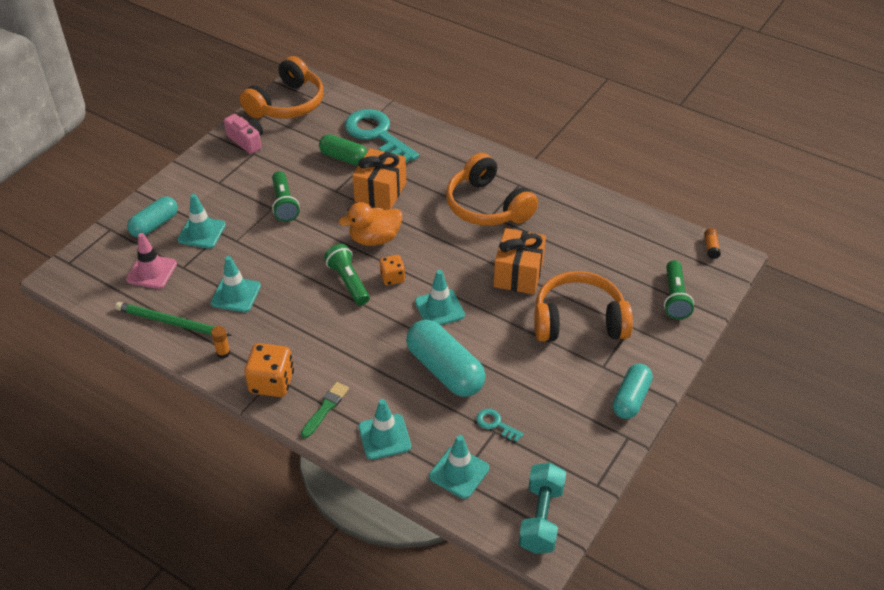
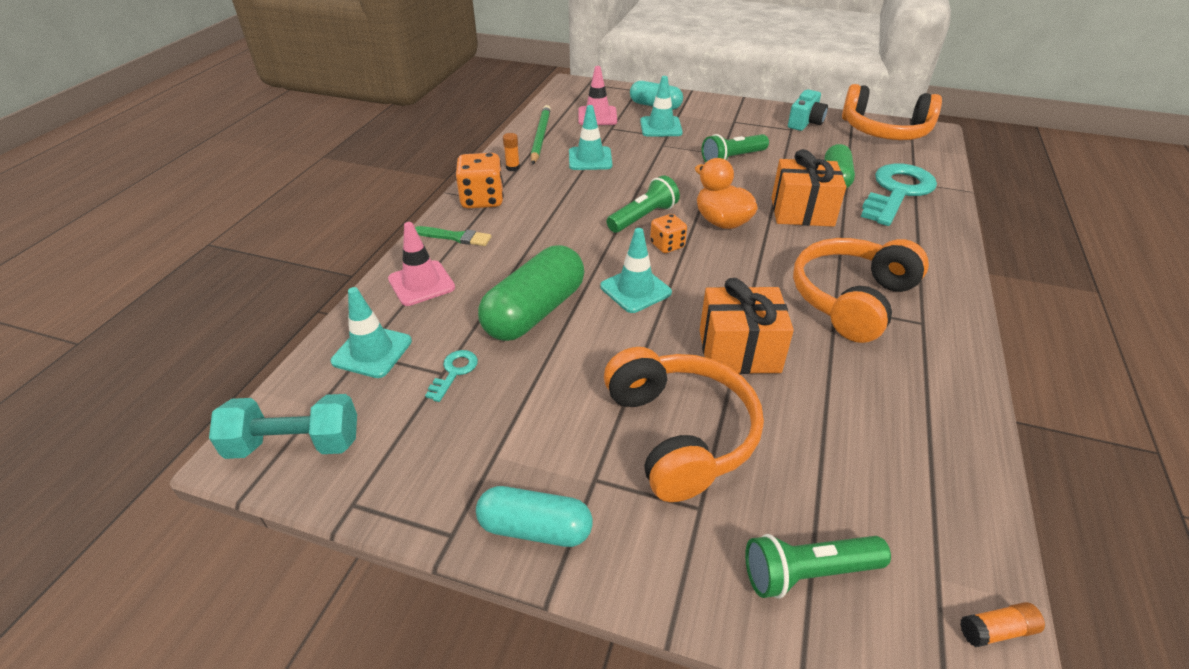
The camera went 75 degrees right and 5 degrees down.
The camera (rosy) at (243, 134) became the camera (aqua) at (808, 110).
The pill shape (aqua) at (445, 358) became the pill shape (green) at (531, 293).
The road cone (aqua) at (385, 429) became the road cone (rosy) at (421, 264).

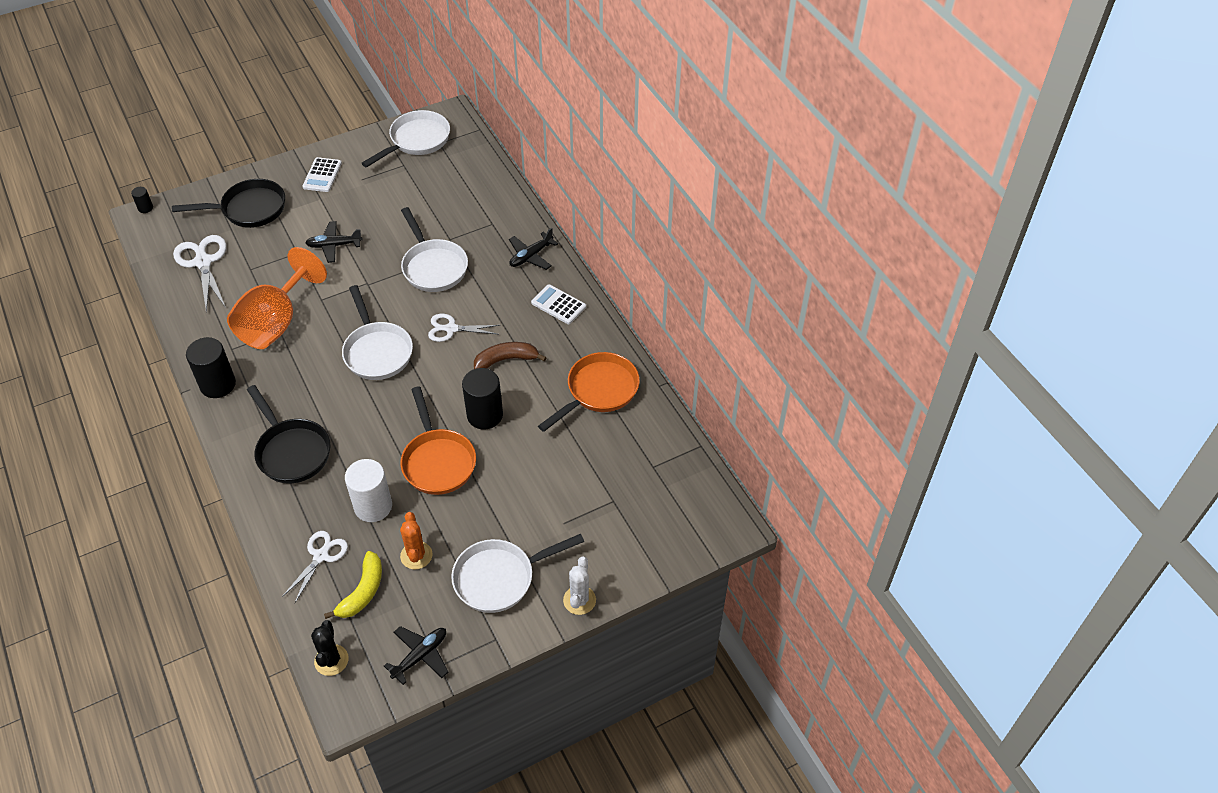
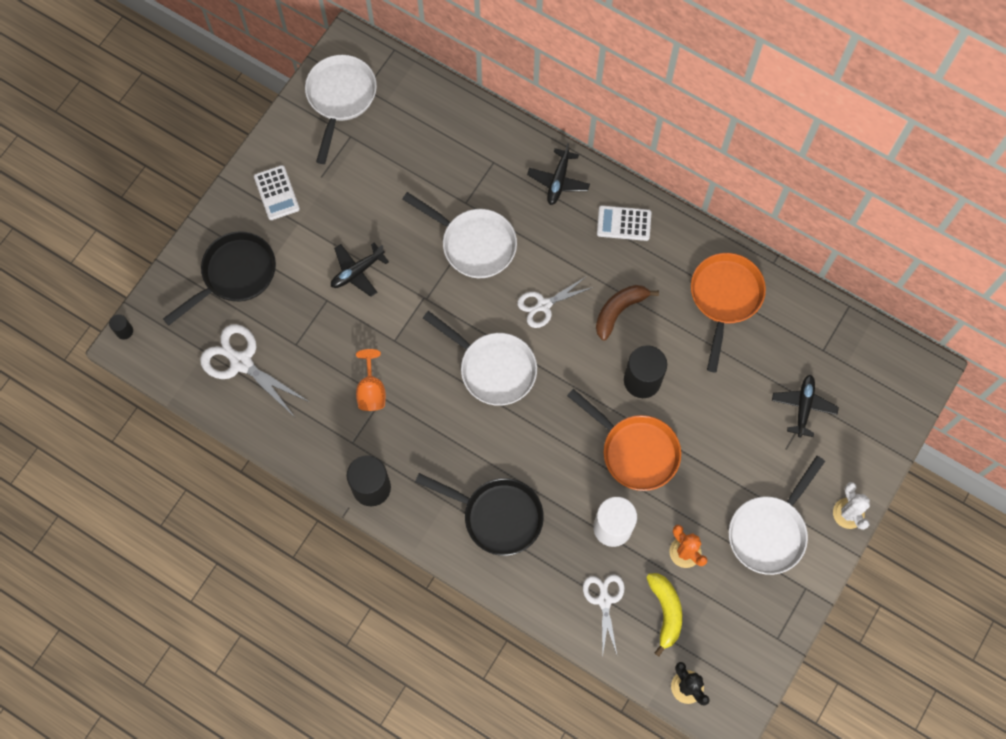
The camera went 30 degrees left and 20 degrees up.
The chalice (orange) at (277, 298) changed to 0.50 times the size.
The aeroplane (jet-black) moved from (416, 655) to (805, 406).

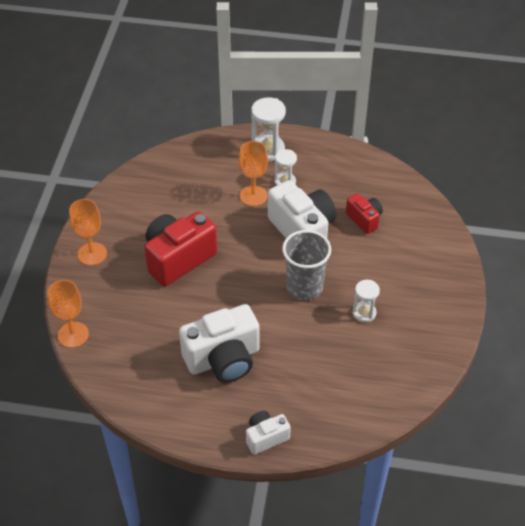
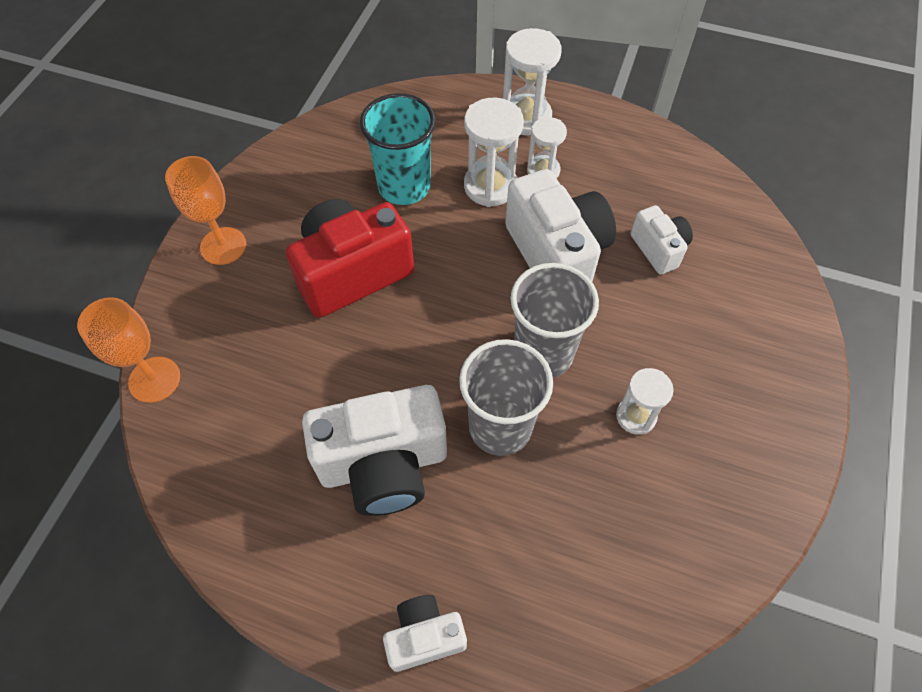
The camera went 10 degrees right and 10 degrees up.
The chalice (orange) at (253, 173) was replaced by the sandglass (pure white) at (494, 152).
The camera (scarlet) at (364, 213) became the camera (pure white) at (662, 240).
The tumbler (aqua) at (398, 149) appeared.
The tumbler (gray) at (506, 397) appeared.

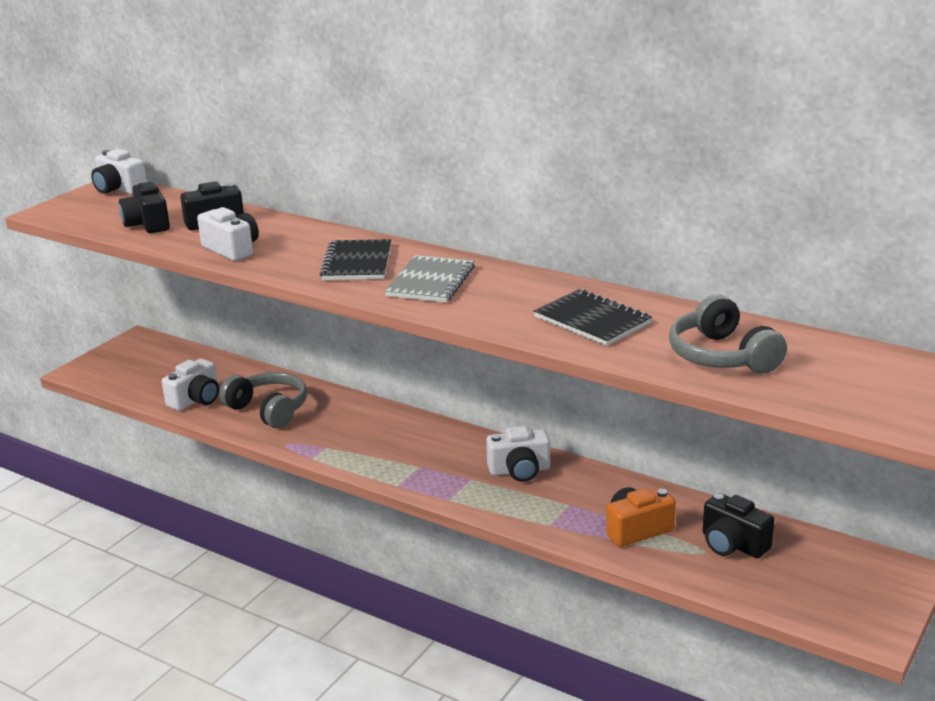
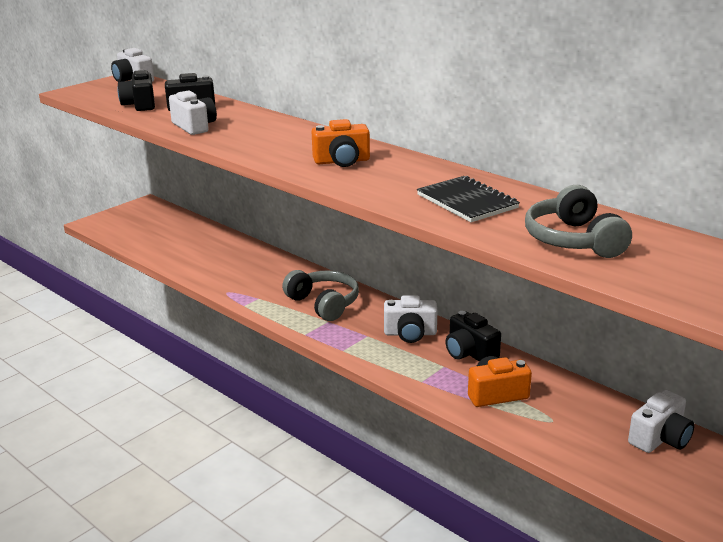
The camera went 10 degrees right and 0 degrees up.
The notebook (jet-black) at (355, 259) disappeared.
The notebook (gray) at (430, 278) was replaced by the camera (orange) at (341, 143).
The camera (pure white) moved from (190, 384) to (661, 421).
The headphones (gray) moved from (263, 400) to (320, 295).
The camera (jet-black) moved from (739, 525) to (473, 336).

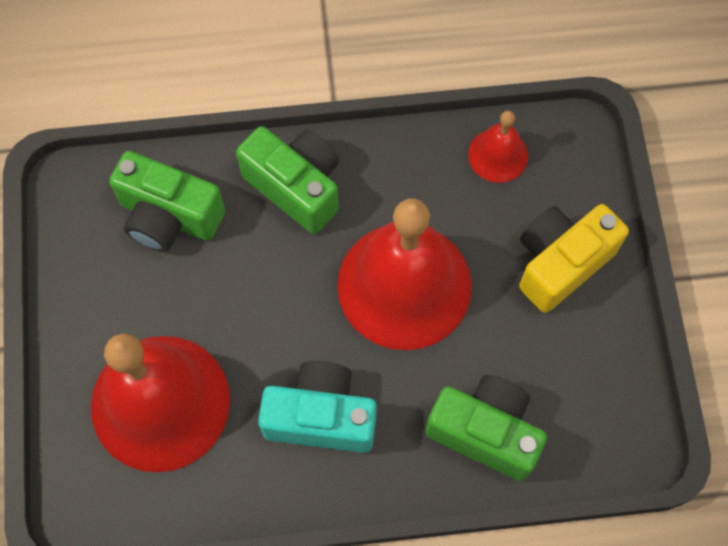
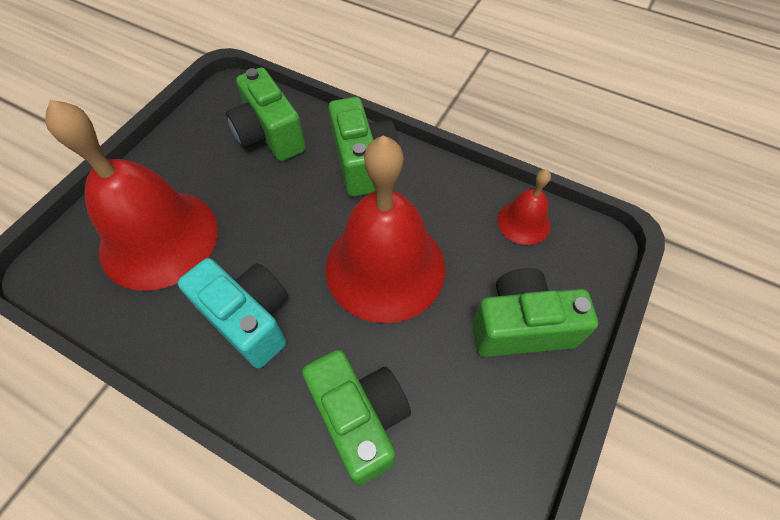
The camera went 35 degrees right and 10 degrees down.
The camera (yellow) at (574, 258) became the camera (green) at (535, 312).

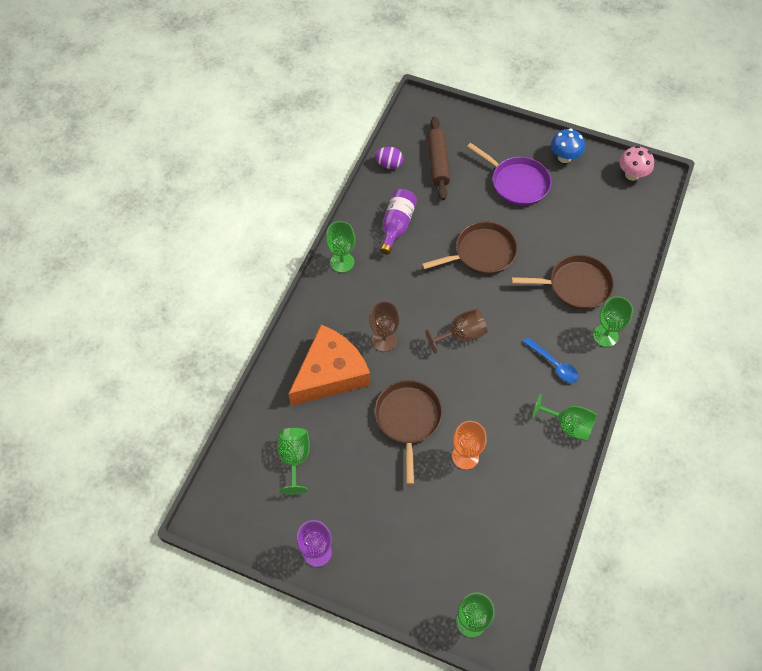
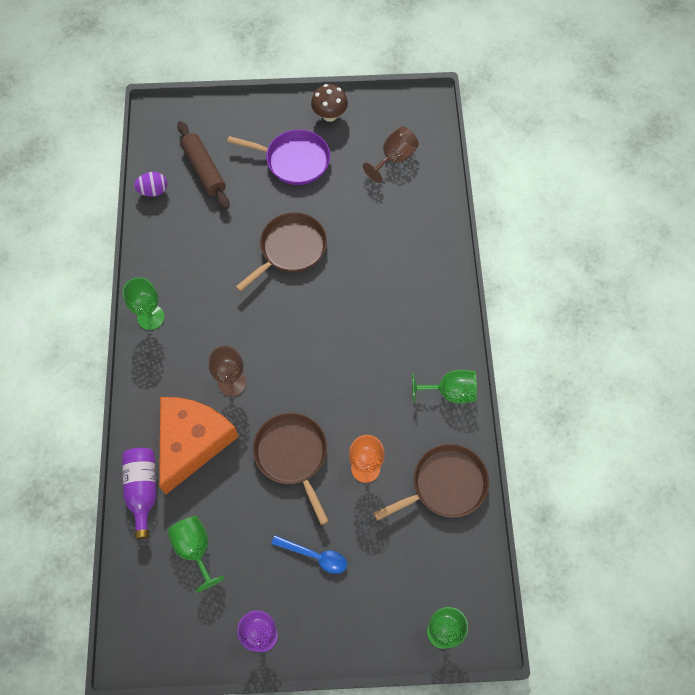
The camera went 25 degrees left and 5 degrees up.
The fungus (blue) at (568, 145) became the fungus (russet) at (329, 103).
The fungus (rosy) at (636, 163) disappeared.
The drink bottle (royal purple) moved from (398, 222) to (139, 494).
The frying pan (russet) moved from (562, 282) to (431, 482).
The chalice (green) at (613, 321) disappeared.
The chalice (russet) moved from (456, 331) to (391, 154).
The tablespoon (blue) moved from (551, 360) to (309, 554).

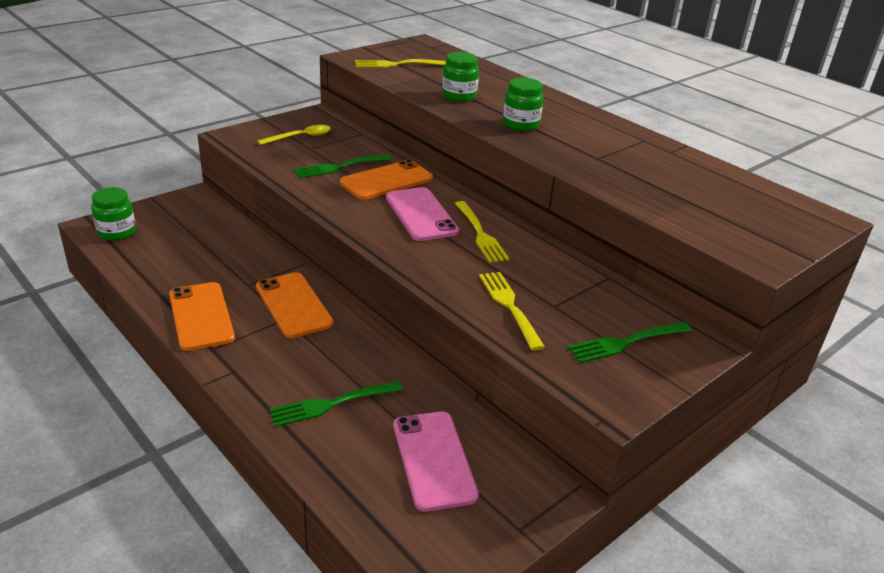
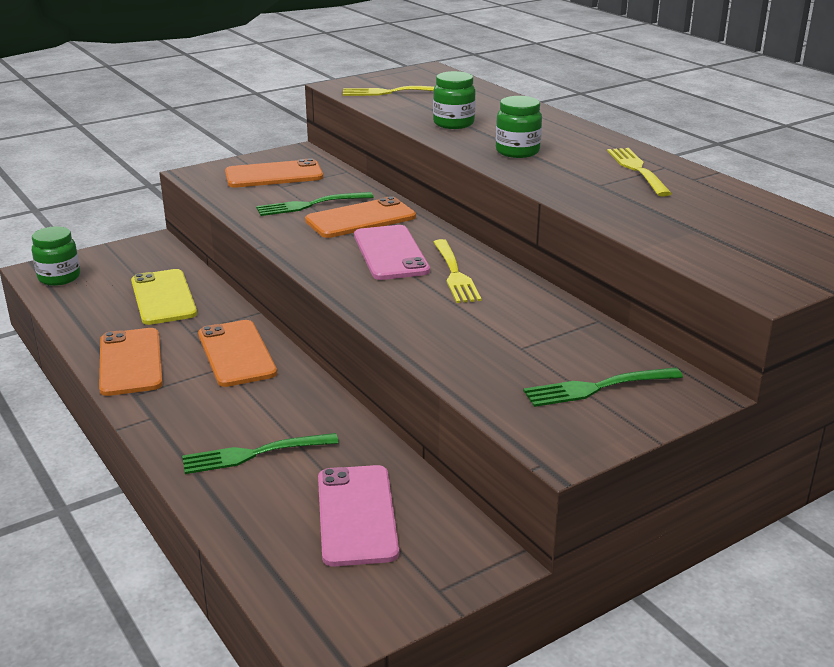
The camera went 10 degrees right and 5 degrees down.
The tablespoon (yellow) at (294, 135) was replaced by the smartphone (orange) at (274, 173).
The dinner fork (yellow) moved from (512, 311) to (639, 172).
The smartphone (yellow) at (164, 297) appeared.

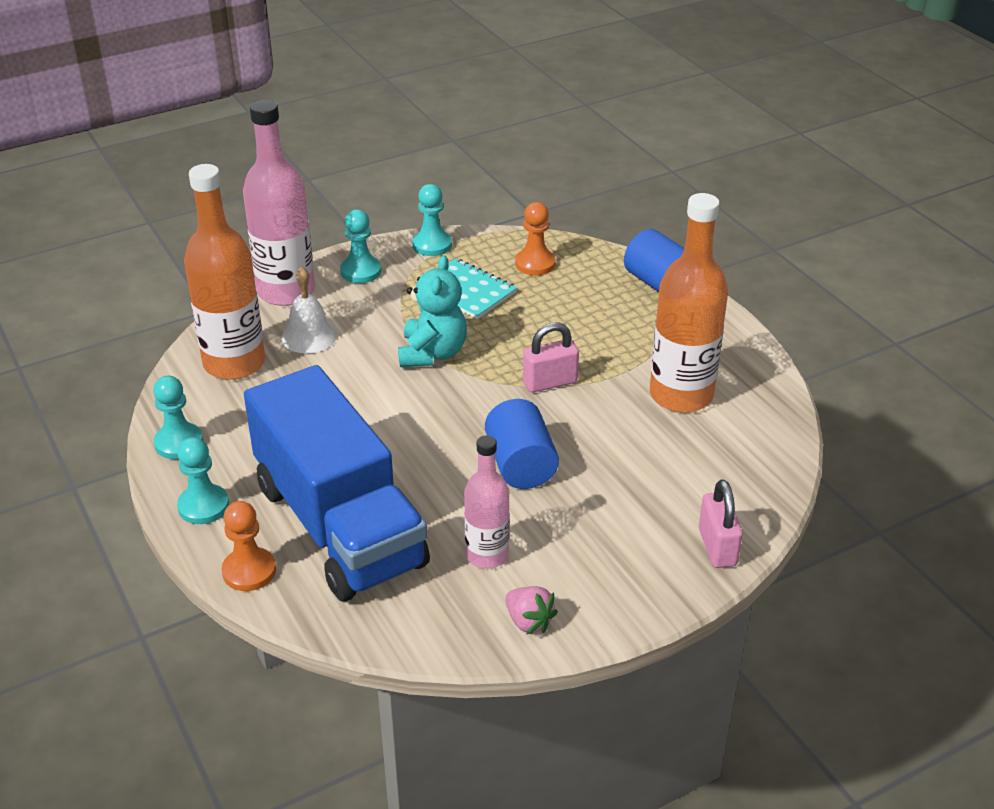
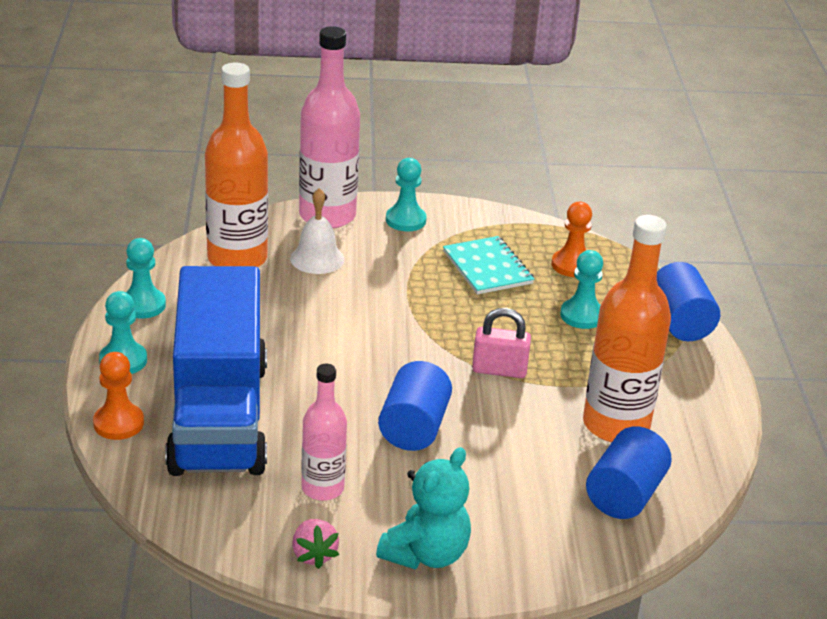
The camera went 25 degrees right and 5 degrees down.
The pawn (aqua) moved from (432, 220) to (581, 289).
The stuffed bear (aqua) moved from (432, 311) to (423, 508).
The padlock (rosy) at (721, 523) disappeared.
The cylinder shape (blue) at (629, 472) appeared.

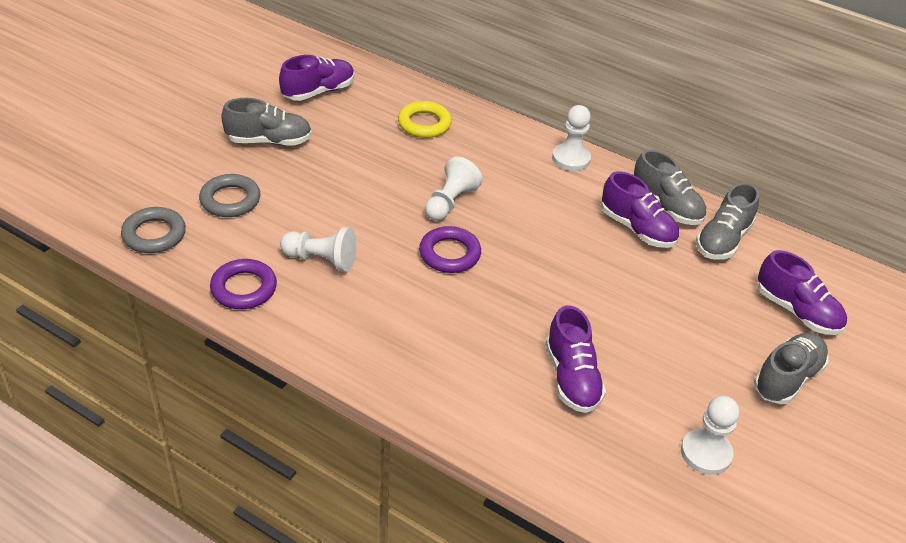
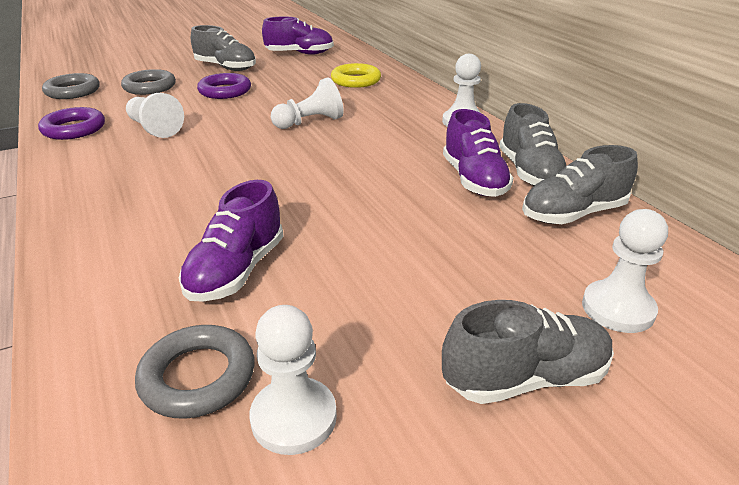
The camera went 35 degrees right and 10 degrees down.
The ring (royal purple) moved from (450, 249) to (224, 86).
The lace-up shoe (royal purple) at (802, 292) was replaced by the pawn (pure white) at (625, 271).
The ring (gray) at (195, 372) appeared.

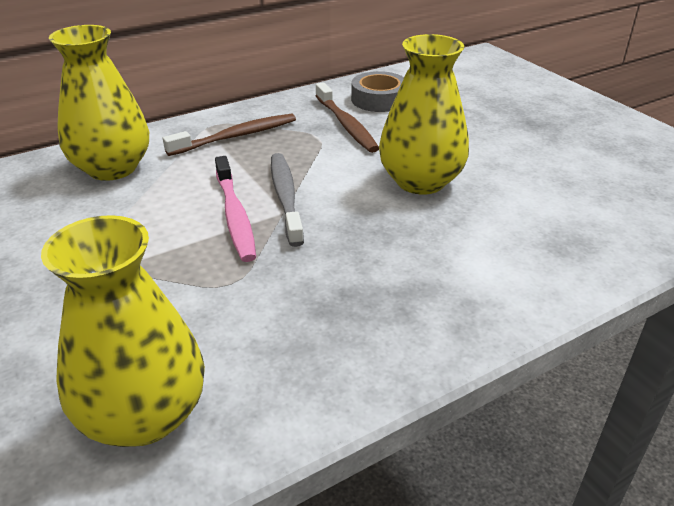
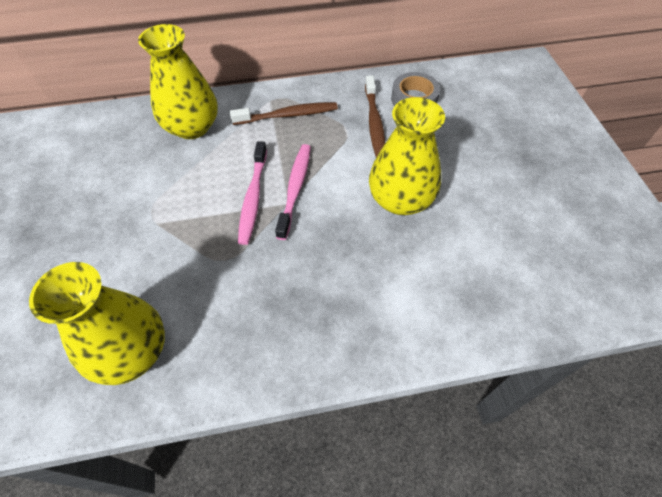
The camera went 20 degrees right and 20 degrees up.
The tooth brush (gray) at (287, 200) became the tooth brush (rosy) at (293, 192).

